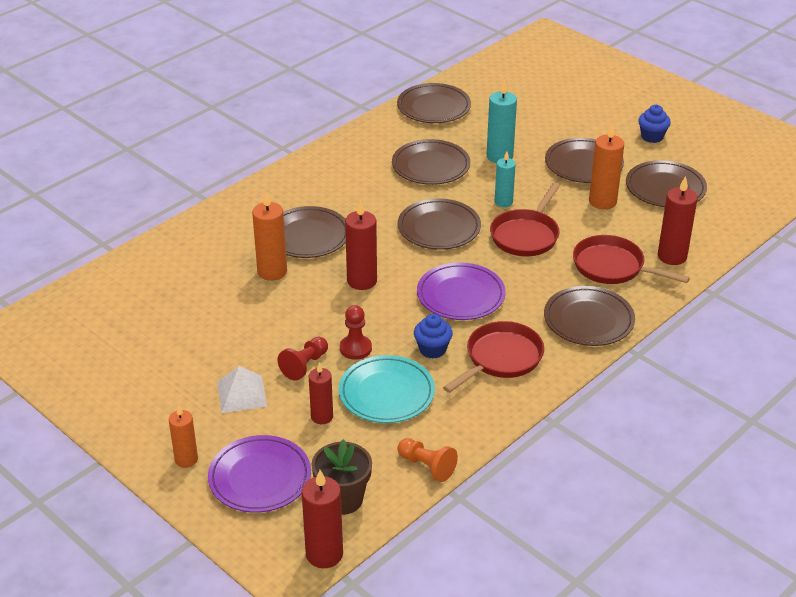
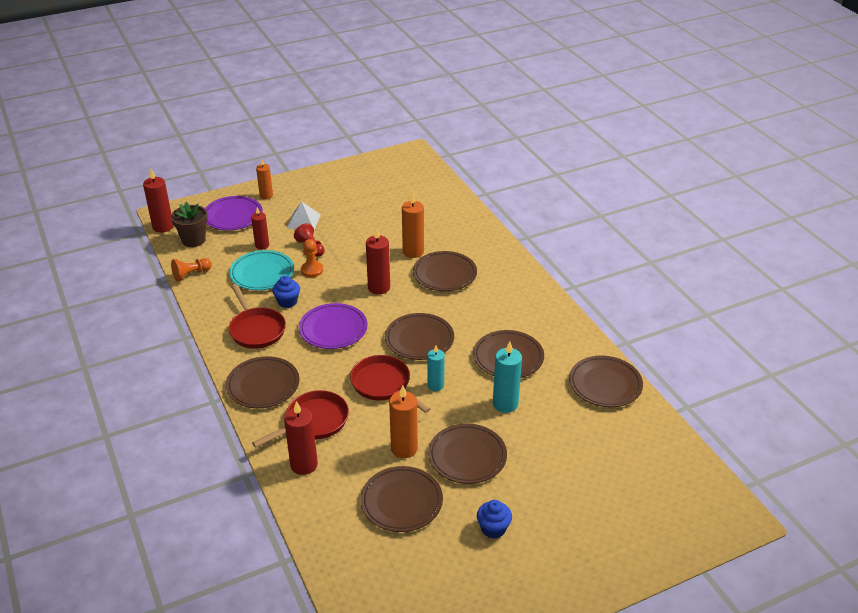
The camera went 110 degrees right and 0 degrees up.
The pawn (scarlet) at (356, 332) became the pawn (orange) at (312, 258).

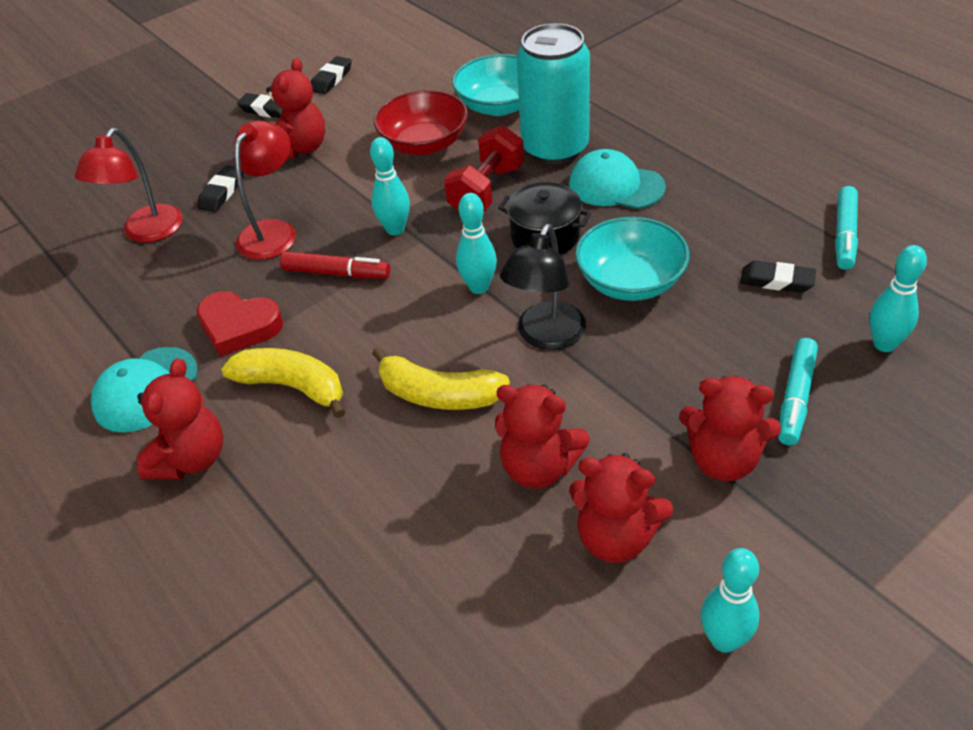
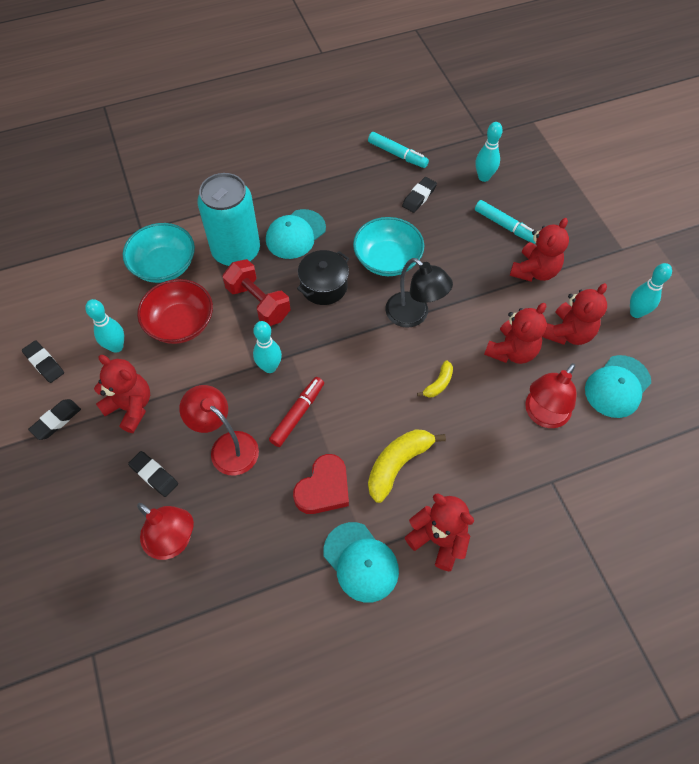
The camera went 75 degrees left and 15 degrees up.
The skittle (aqua) moved from (476, 243) to (104, 326).
The banana (yellow) at (441, 378) changed to 0.54 times the size.
The baseball cap (aqua) at (618, 386) appeared.
The desk lamp (scarlet) at (550, 395) appeared.

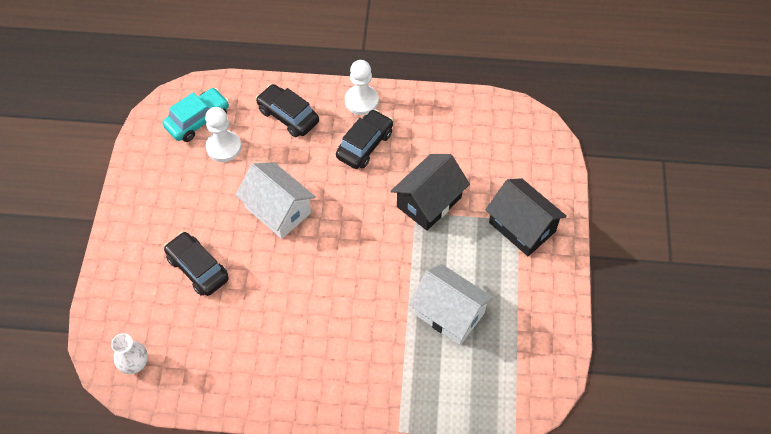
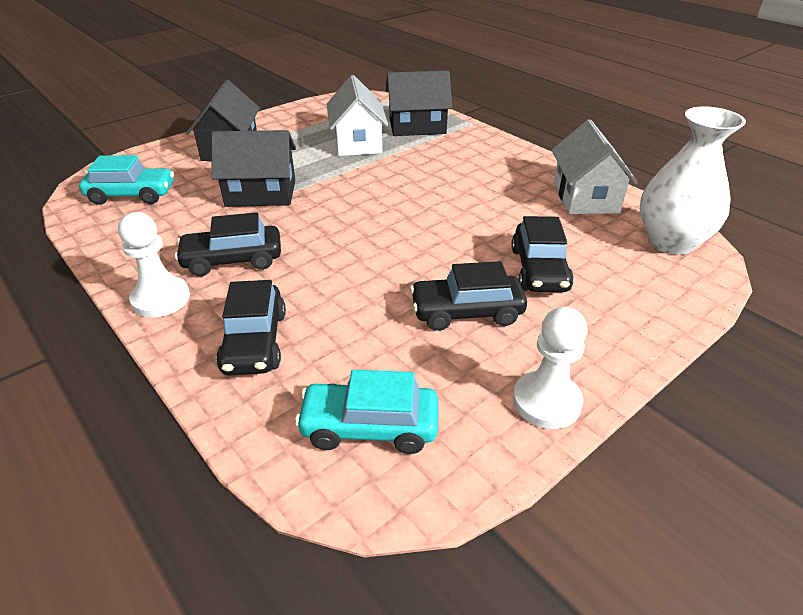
The camera went 135 degrees left and 20 degrees down.
The pawn (pure white) moved from (223, 134) to (550, 368).
The toy house (pure white) moved from (276, 200) to (595, 166).
The flower vase (pure white) at (129, 353) changed to 1.92 times the size.
The toy house (jet-black) at (419, 103) appeared.
The automobile (aqua) at (126, 180) appeared.
The automobile (jet-black) at (468, 296) appeared.

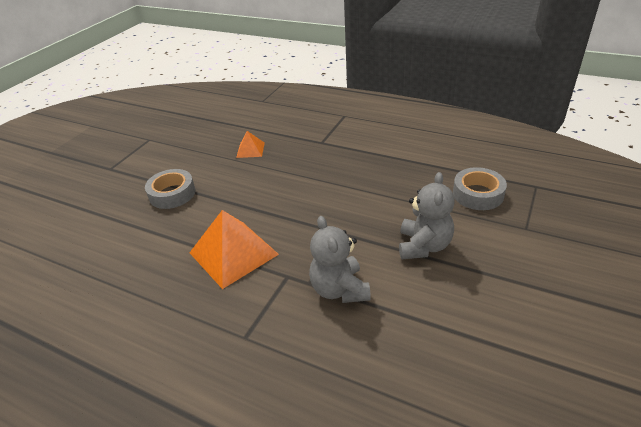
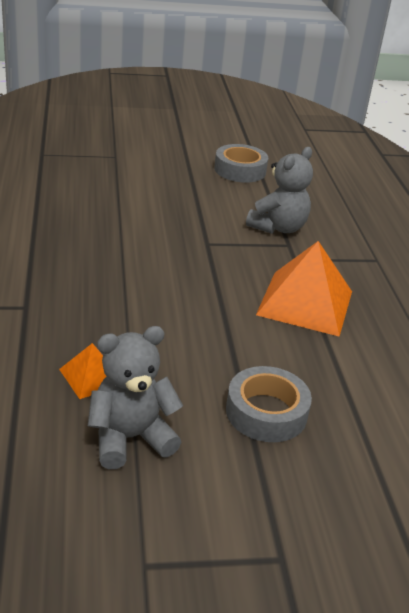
The camera went 130 degrees left and 5 degrees down.
The roll of tape (gray) moved from (480, 188) to (241, 163).
The stuffed bear (gray) moved from (427, 215) to (135, 397).

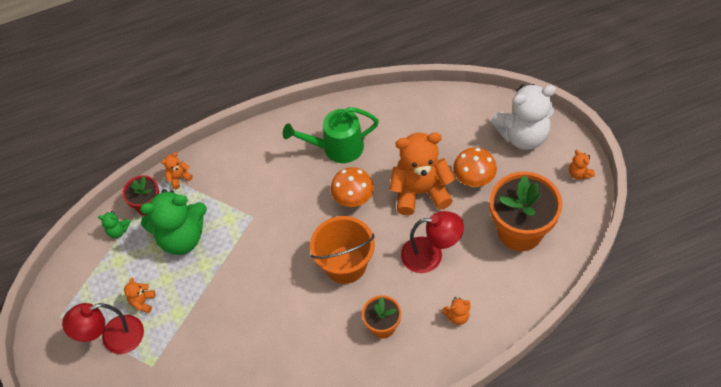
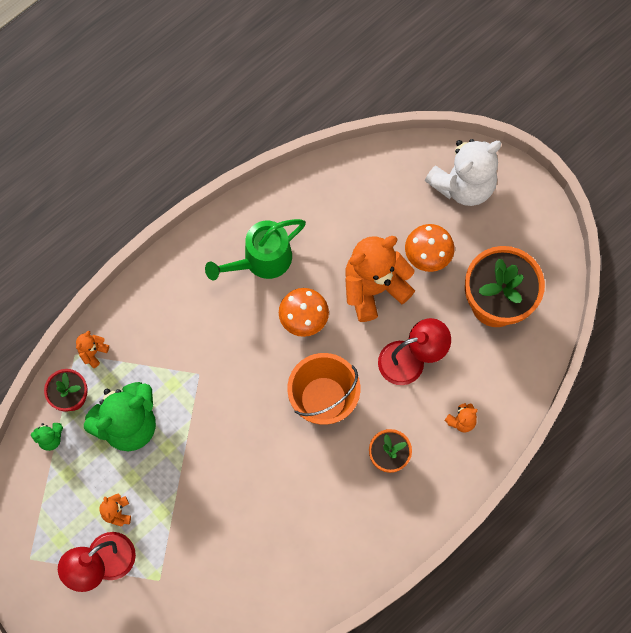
The camera went 25 degrees left and 15 degrees up.
The stuffed bear (orange) at (582, 165) disappeared.

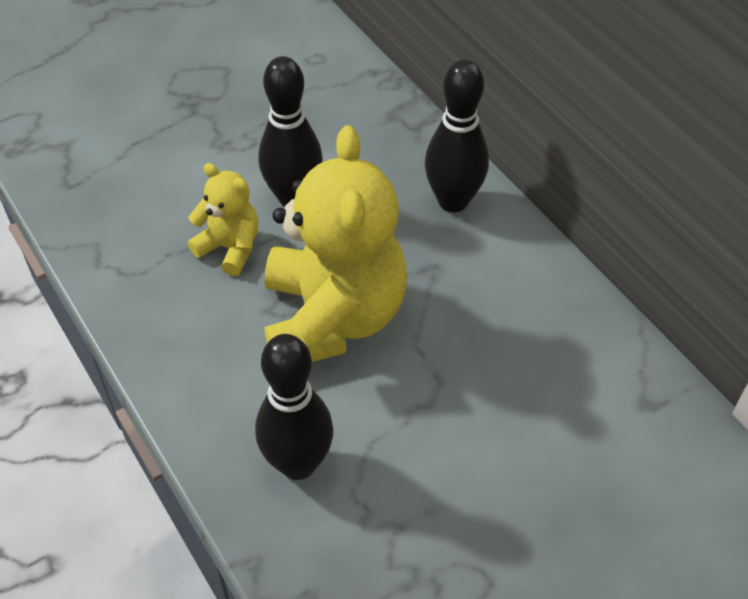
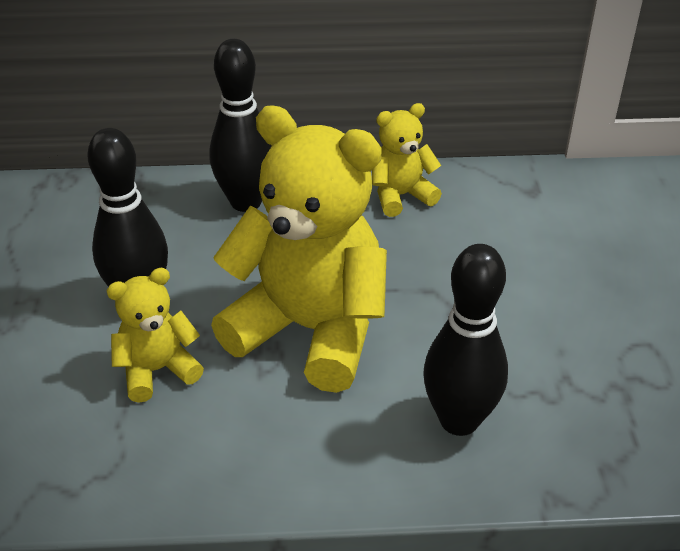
The camera went 60 degrees left and 10 degrees down.
The stuffed bear (yellow) at (407, 160) appeared.

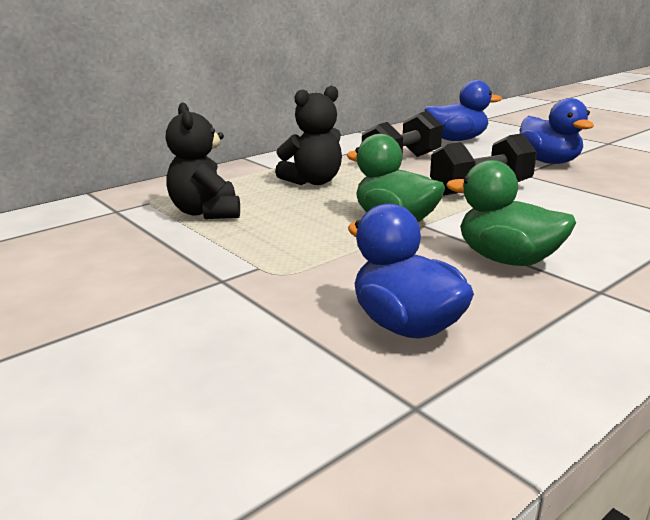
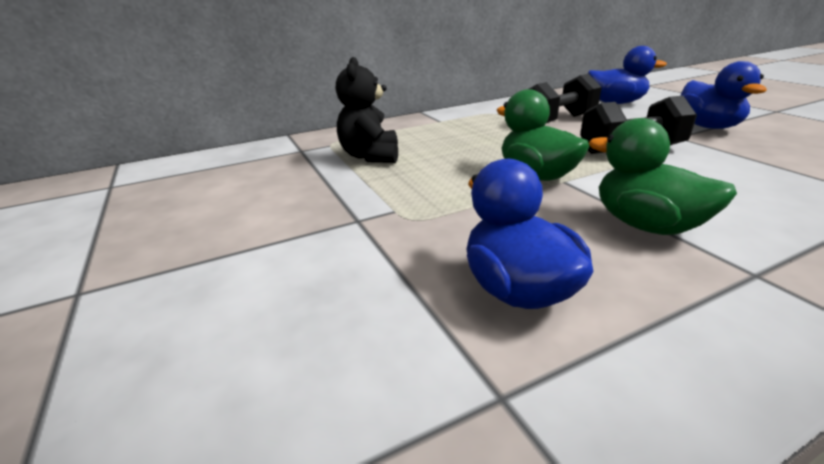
The camera went 15 degrees right and 5 degrees up.
The stuffed bear (jet-black) at (308, 135) disappeared.

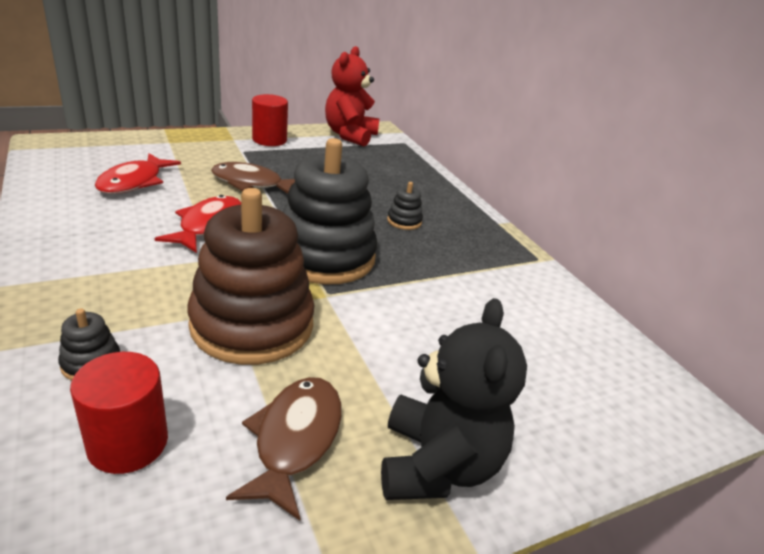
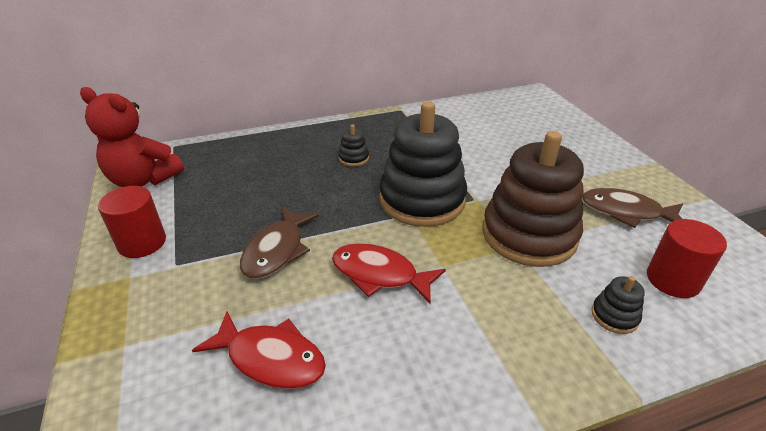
The camera went 80 degrees left and 5 degrees up.
The stuffed bear (jet-black) at (454, 399) disappeared.

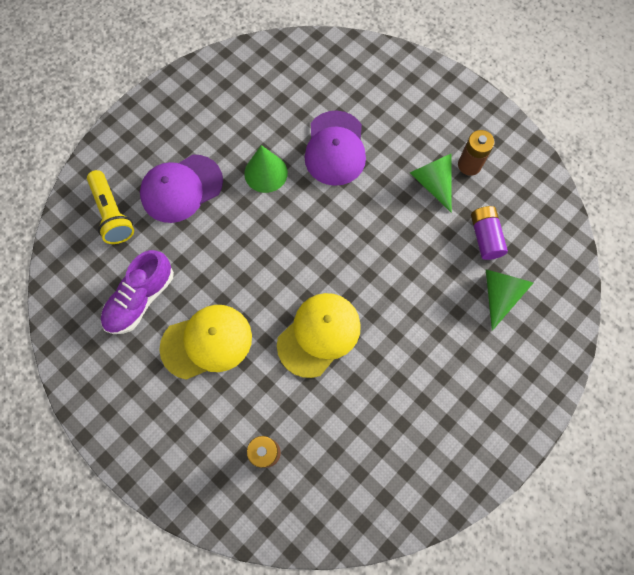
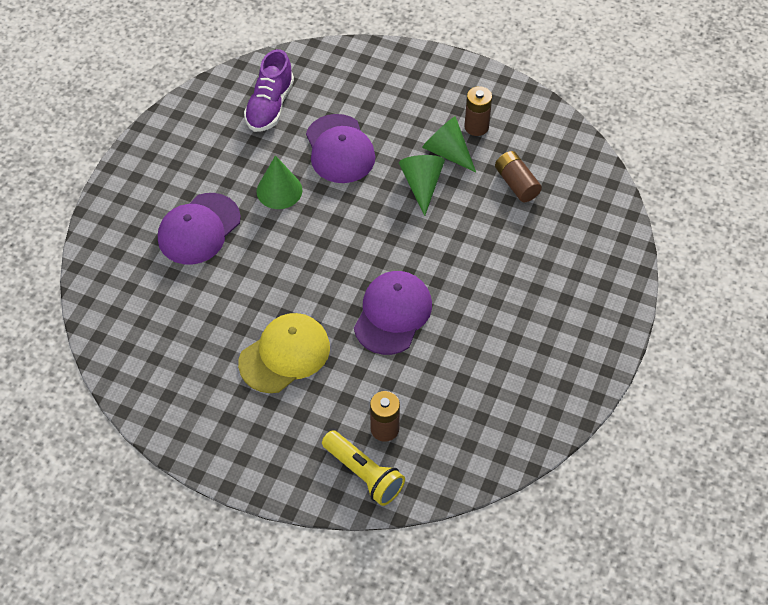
The camera went 20 degrees left and 15 degrees down.
The torch (yellow) moved from (110, 207) to (363, 468).
The power cell (royal purple) at (489, 233) became the power cell (russet) at (518, 176).
The lace-up shoe (royal purple) moved from (137, 292) to (269, 90).
The cone shape (green) moved from (509, 300) to (422, 185).
The baseball cap (yellow) at (319, 335) became the baseball cap (royal purple) at (393, 313).

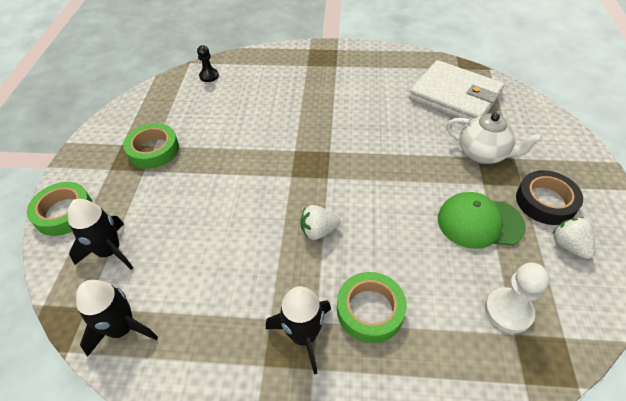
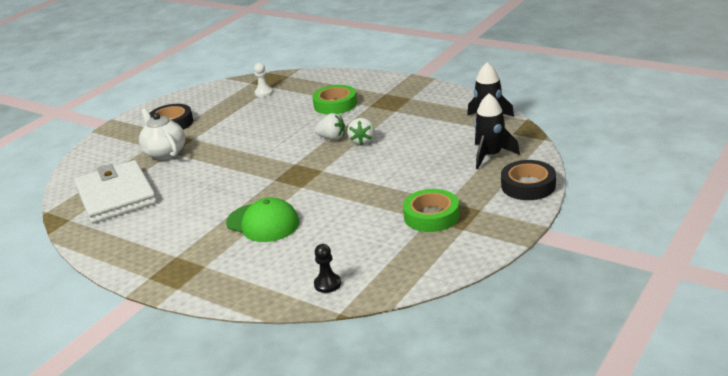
The camera went 150 degrees left and 20 degrees down.
The roll of tape (green) at (59, 209) became the roll of tape (jet-black) at (528, 180).
The baseball cap (green) moved from (482, 220) to (262, 219).
The strawberry (pure white) moved from (573, 238) to (361, 131).
The pawn (pure white) at (517, 298) changed to 0.65 times the size.
The spaceship (jet-black) at (298, 330) disappeared.

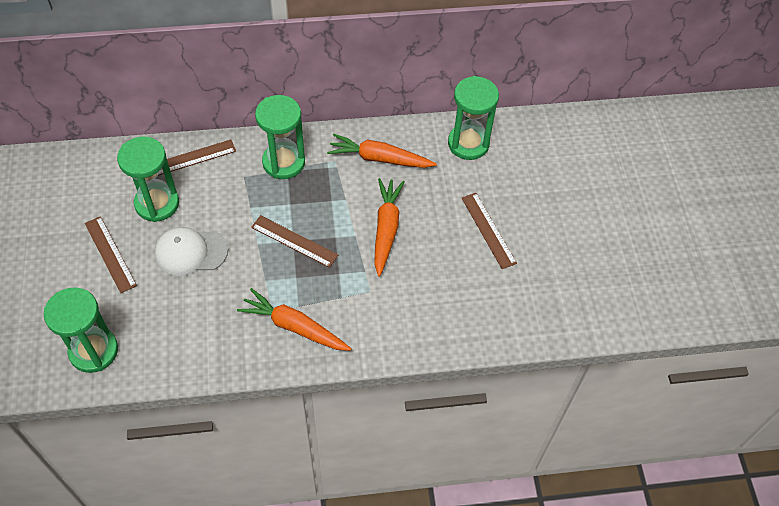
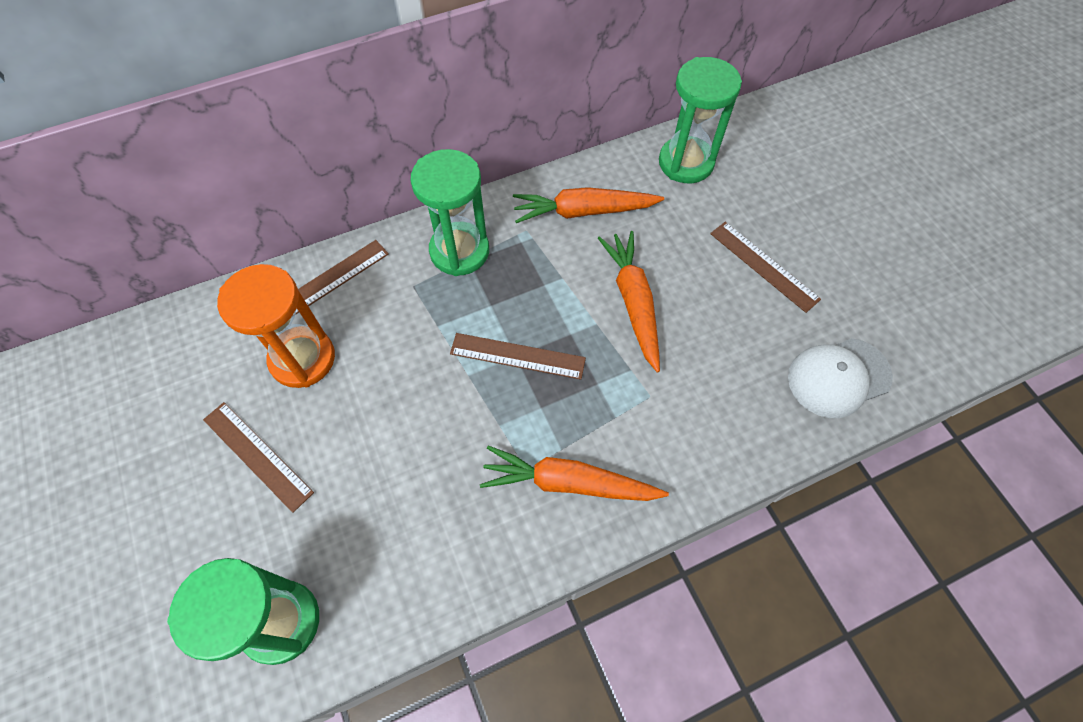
The camera went 15 degrees left and 5 degrees up.
The sandglass (green) at (148, 179) became the sandglass (orange) at (276, 326).
The baseball cap (pure white) moved from (191, 251) to (840, 378).

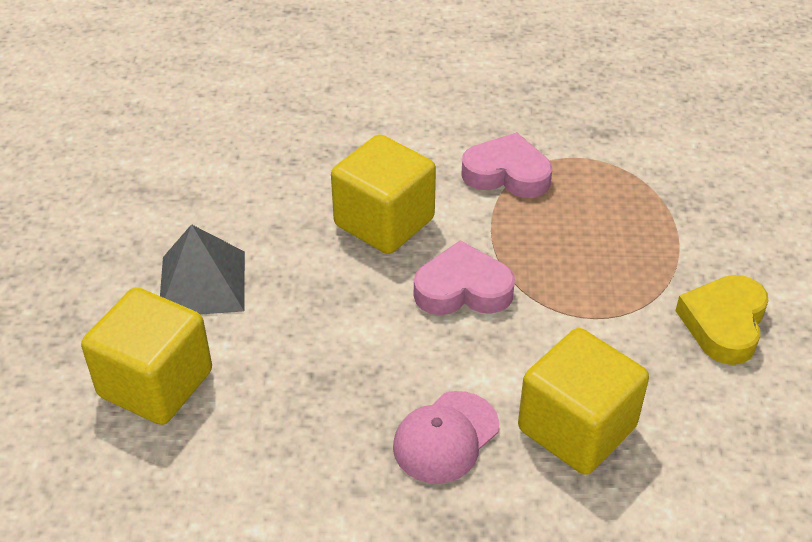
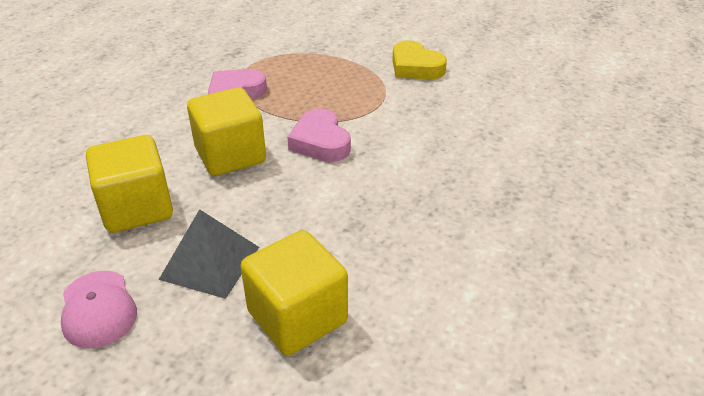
The camera went 65 degrees left and 5 degrees down.
The heart (rosy) at (464, 277) turned 45 degrees counterclockwise.
The cube (yellow) moved from (583, 401) to (129, 184).
The baseball cap (rosy) moved from (446, 437) to (99, 309).

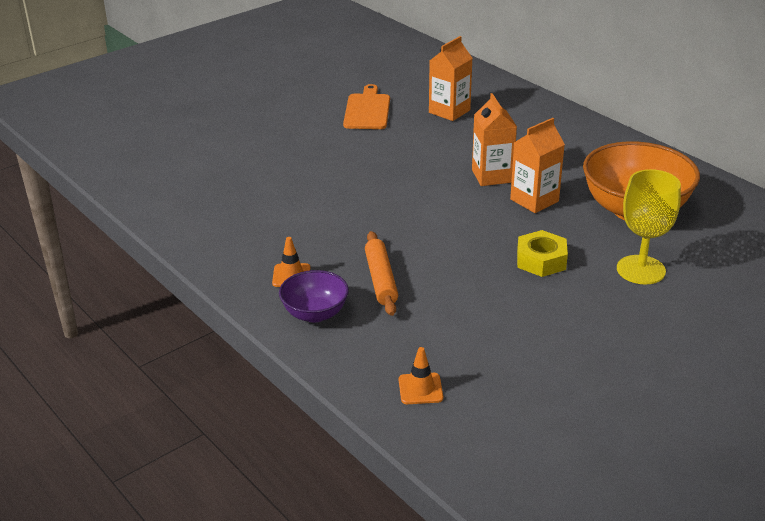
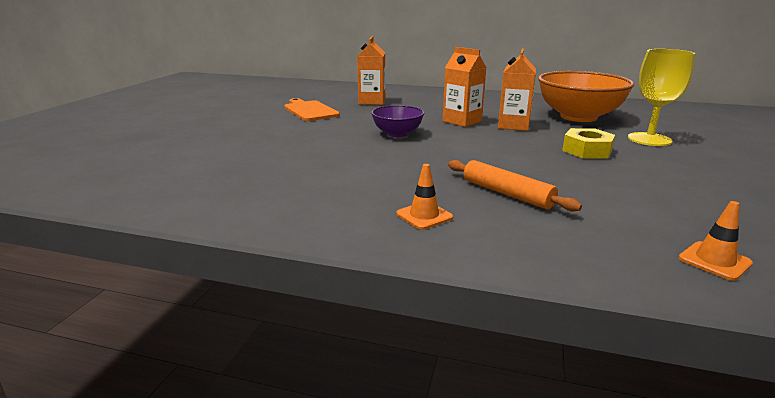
The camera went 35 degrees left and 10 degrees down.
The serving bowl (royal purple) moved from (314, 296) to (397, 121).

